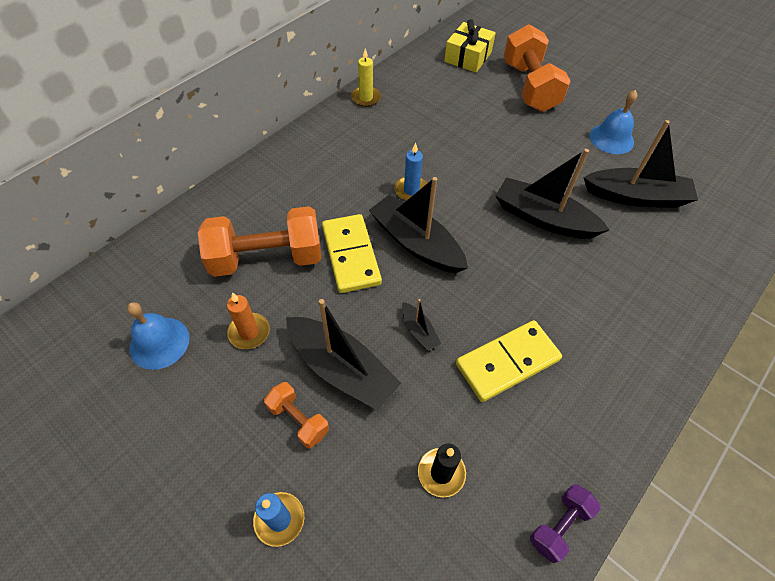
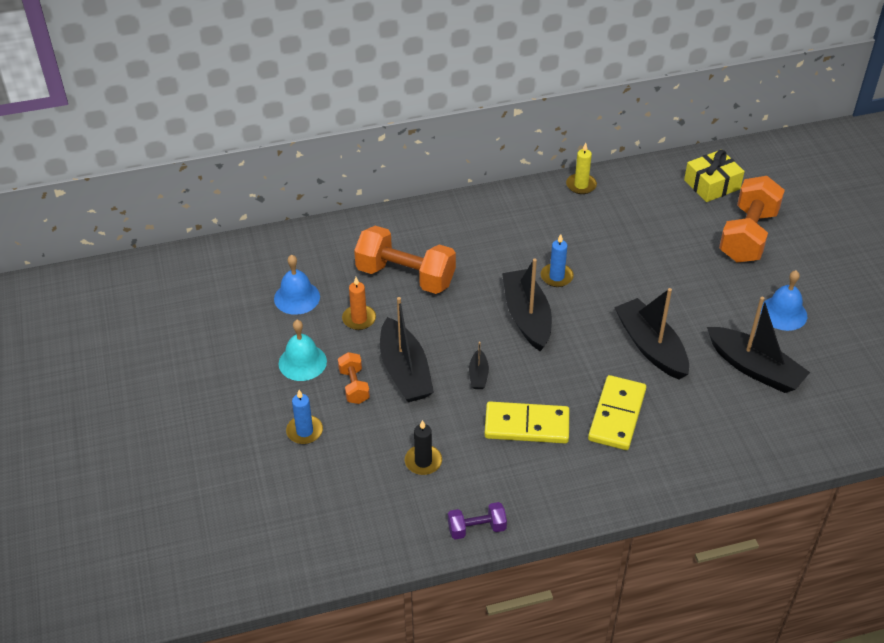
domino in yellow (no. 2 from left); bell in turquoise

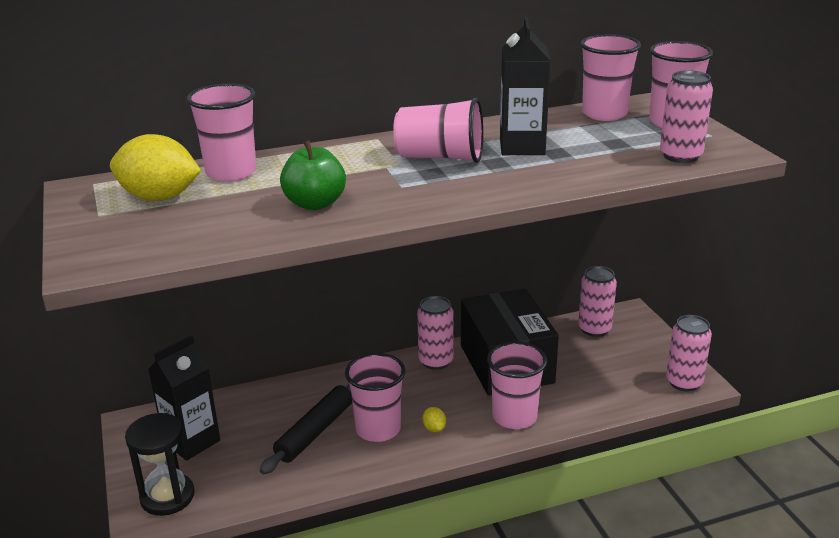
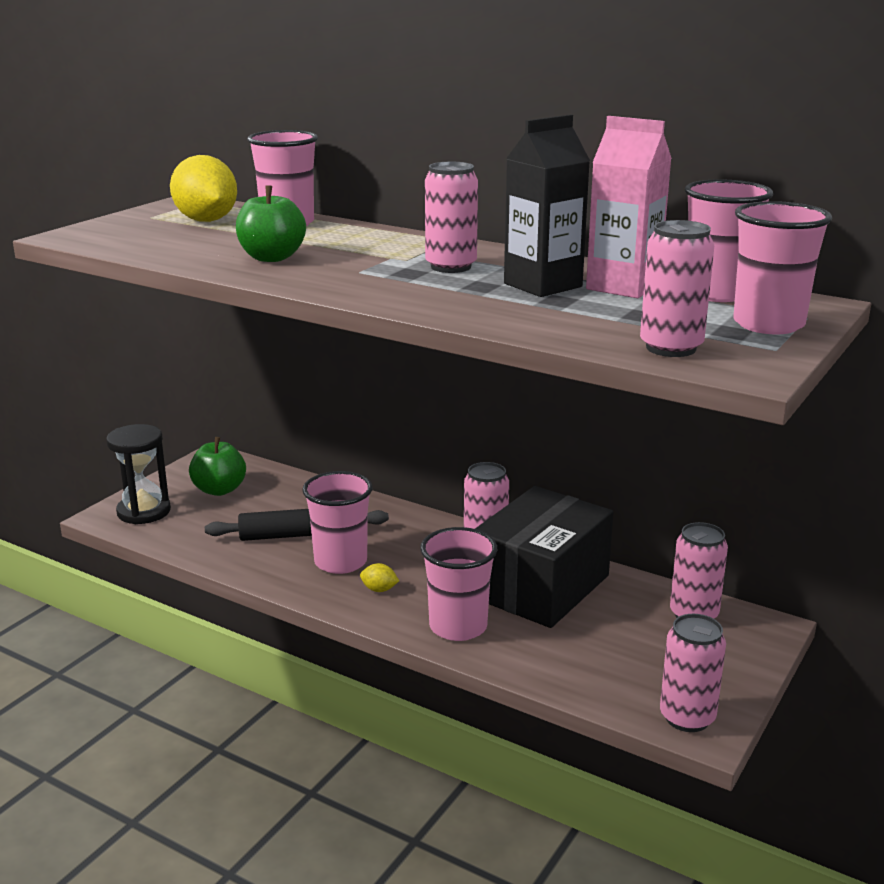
apple in green (no. 1 from left); can in pink (no. 1 from left); lemon in yellow (no. 2 from left); carton in pink

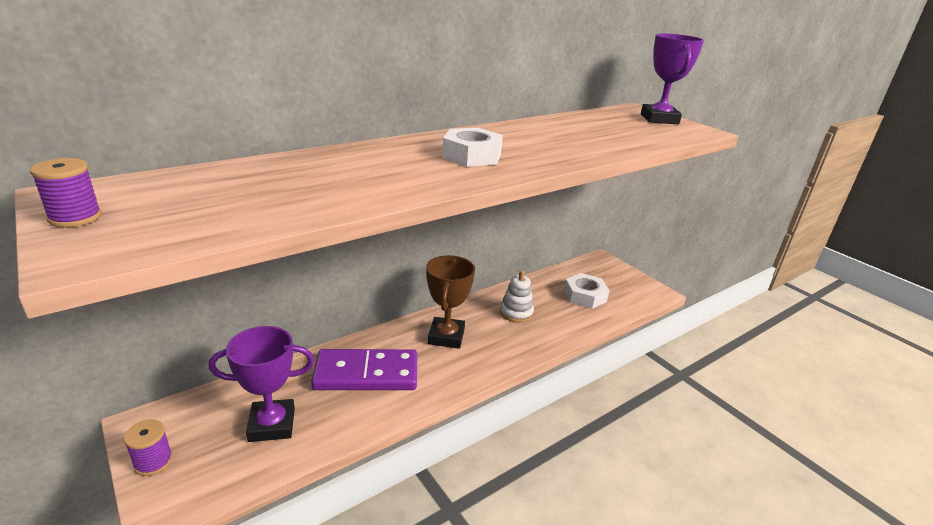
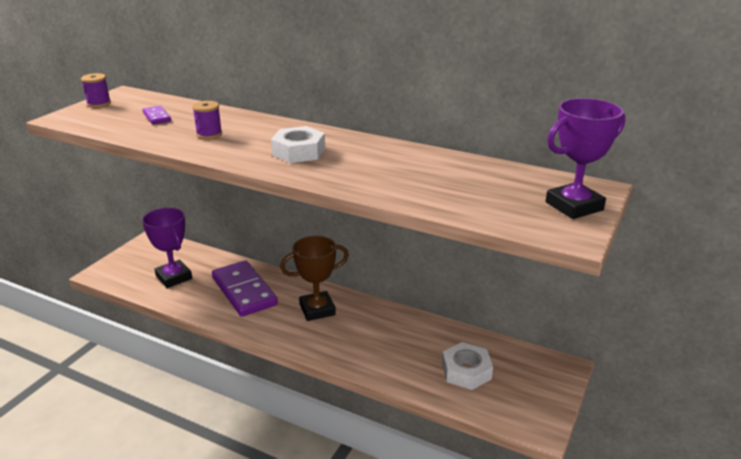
spool in purple (no. 2 from left); stacking toy in white; domino in purple (no. 1 from left)

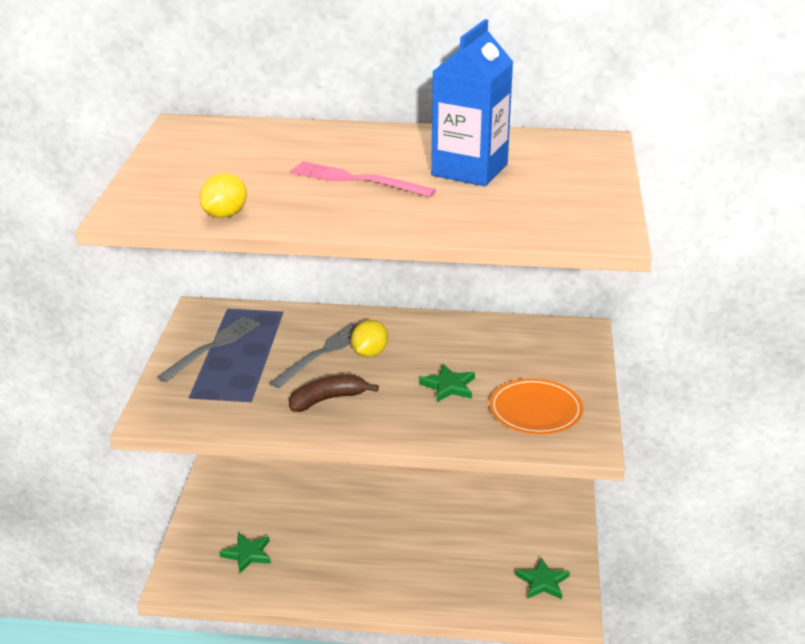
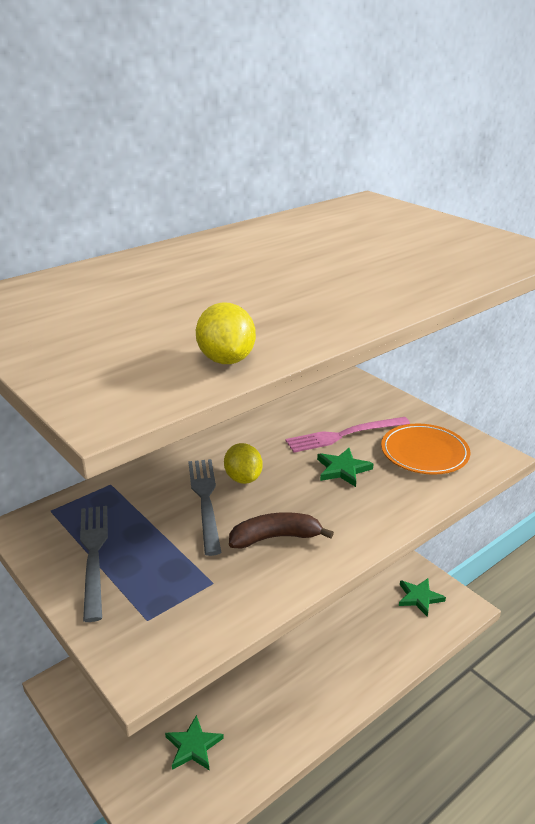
banana in brown; fork in pink; carton in blue

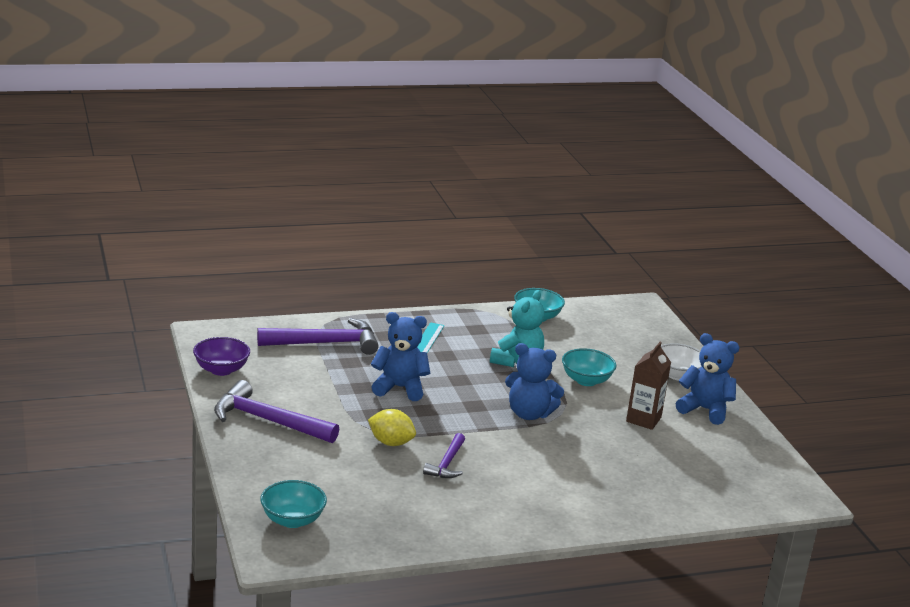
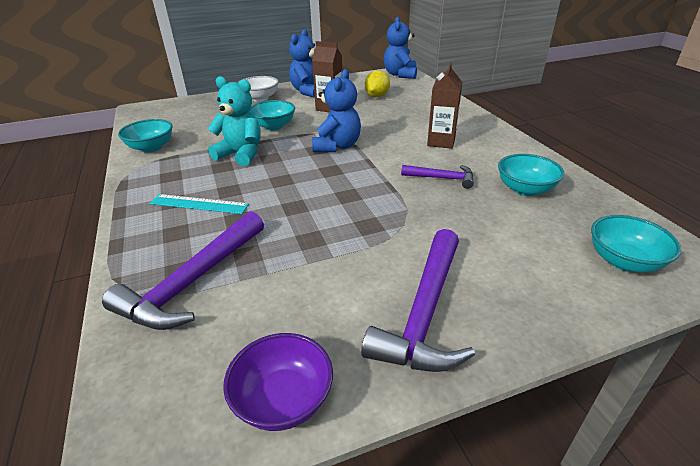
hammer in purple (no. 1 from left); lemon in yellow; teddy bear in blue (no. 3 from left); carton in brown (no. 2 from left); bowl in turquoise (no. 3 from left)

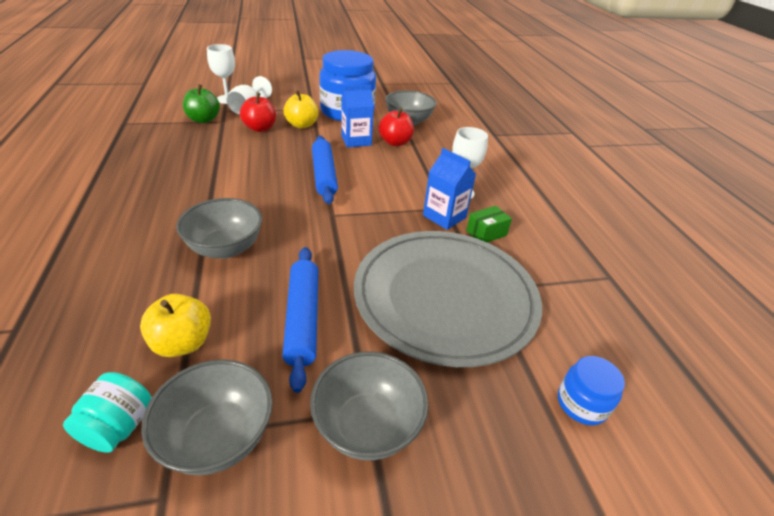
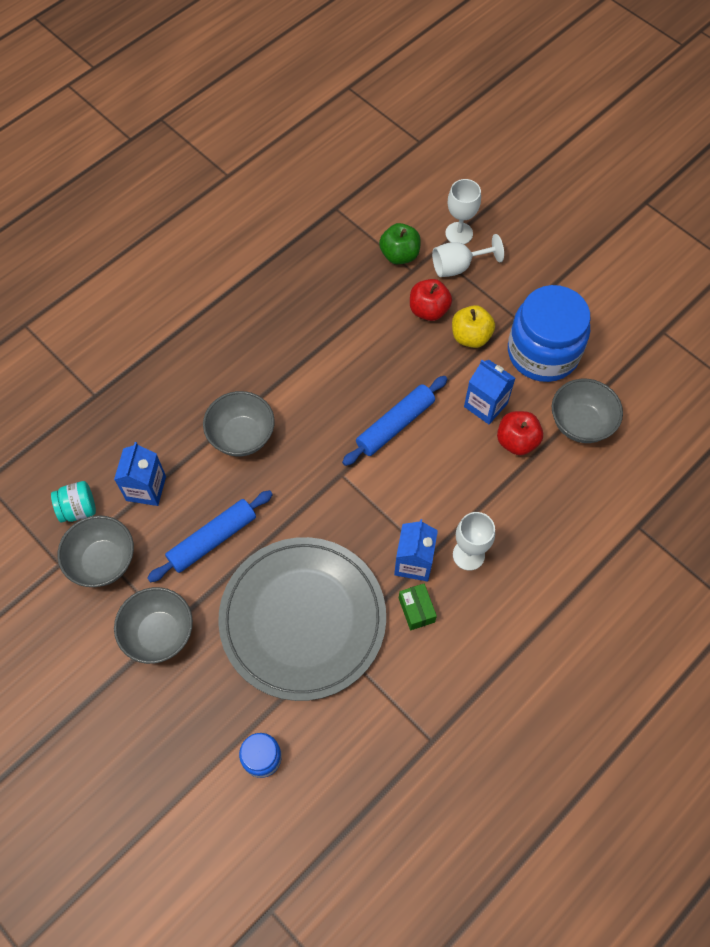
carton in blue (no. 1 from left); box in green

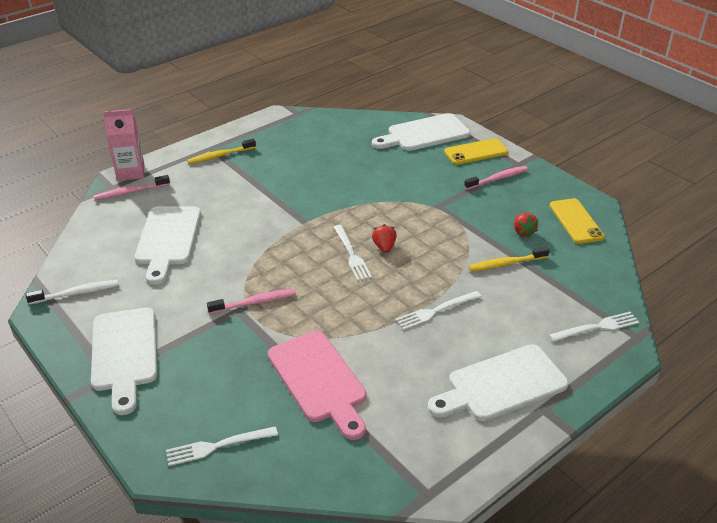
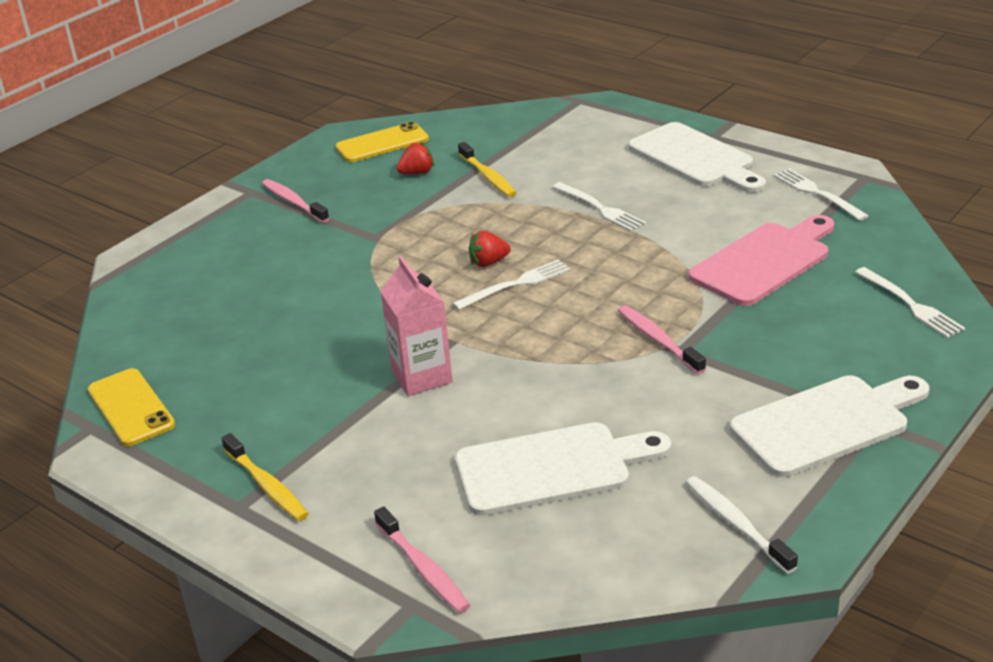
carton in pink; cutting board in white (no. 3 from left in the first image); phone in yellow (no. 1 from left); fork in white (no. 3 from left)

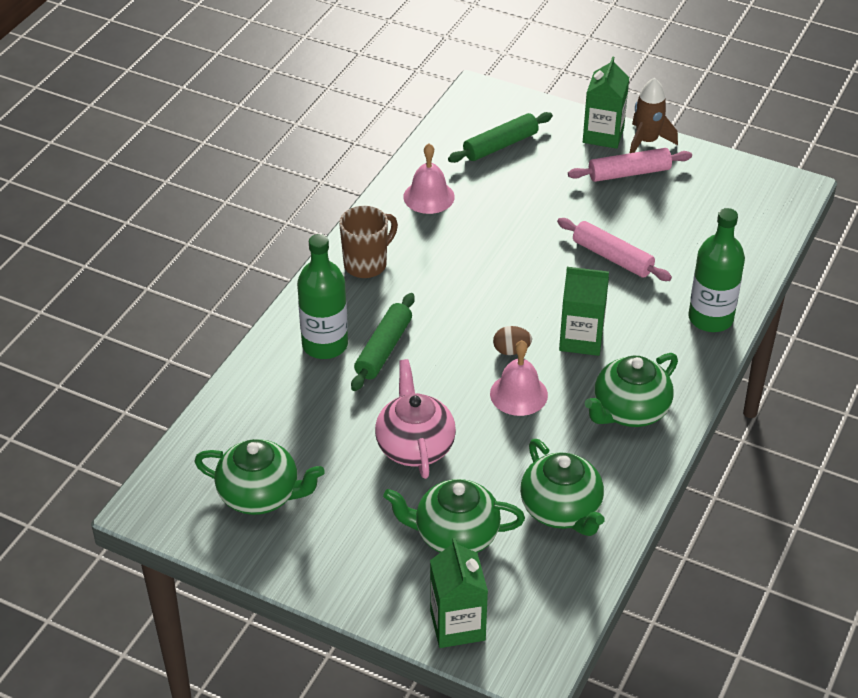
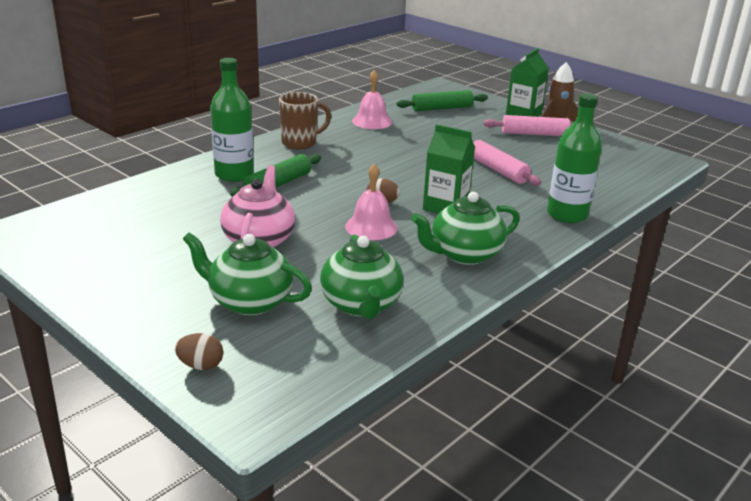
teapot in green (no. 1 from left in the first image); egg in brown (no. 1 from left)

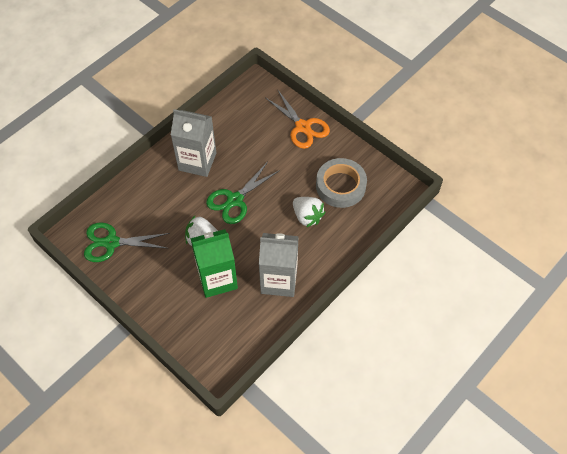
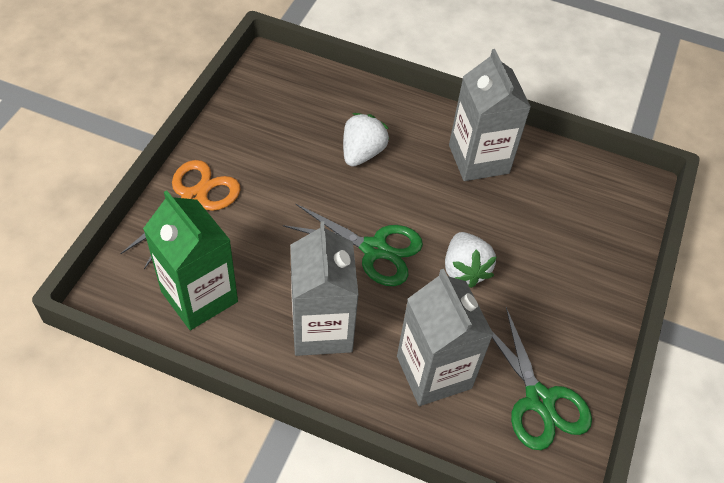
carton in green; tape in grey; carton in grey (no. 2 from left)

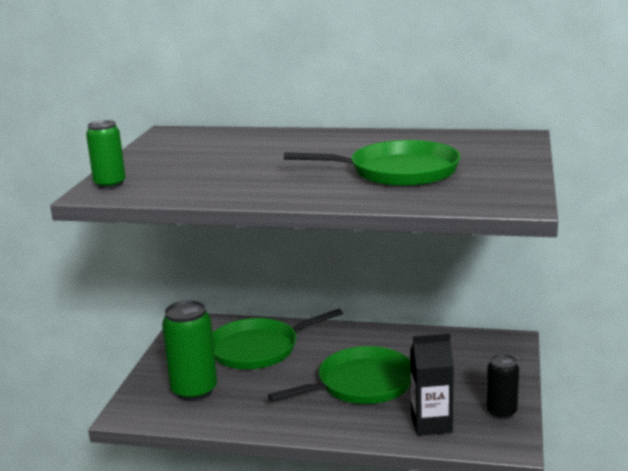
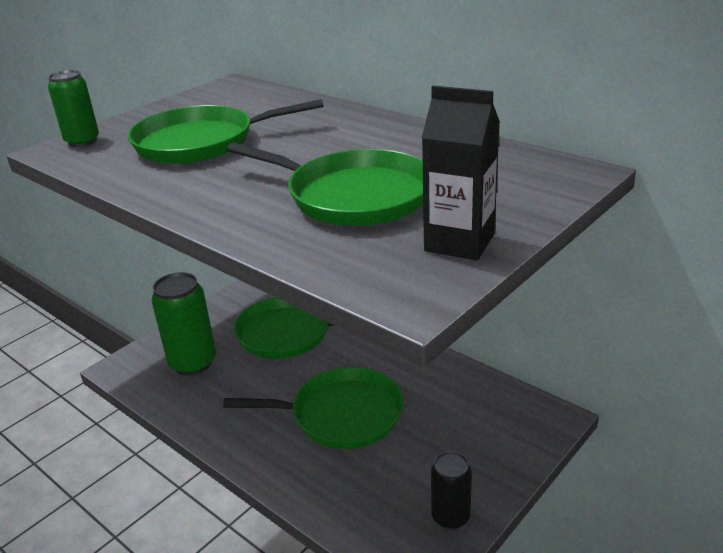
carton in black; pan in green (no. 1 from left)

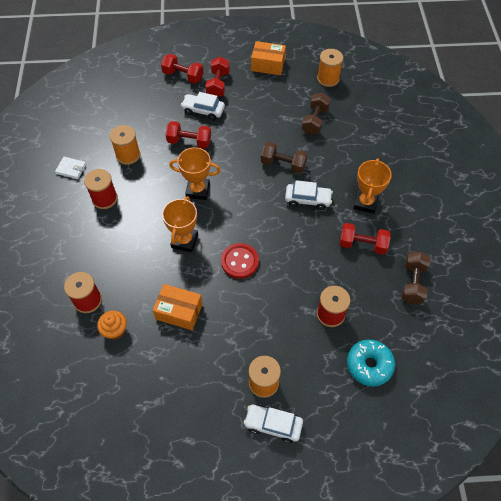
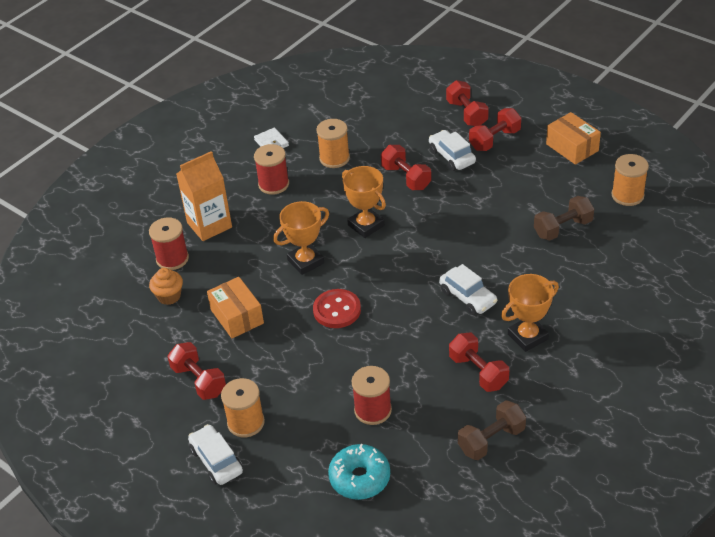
dumbbell in brown (no. 1 from left in the first image); dumbbell in red (no. 1 from left); carton in orange

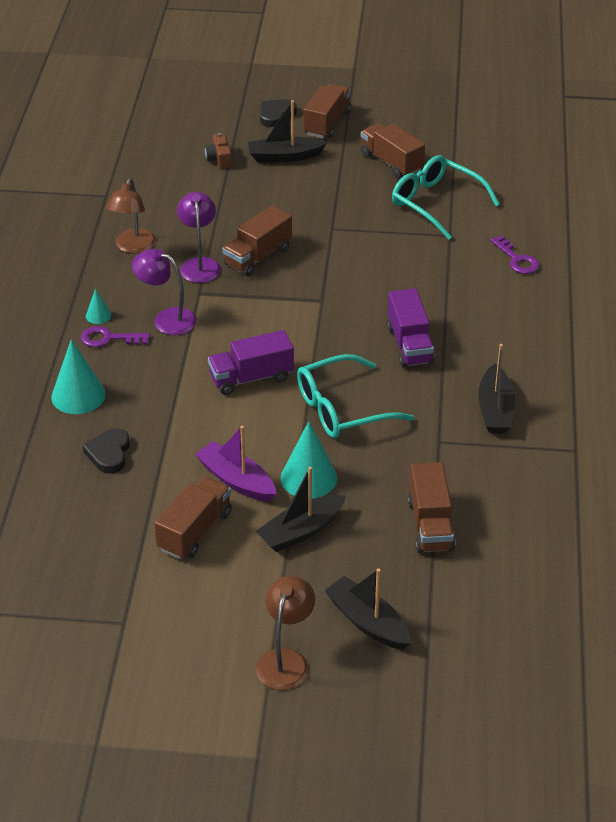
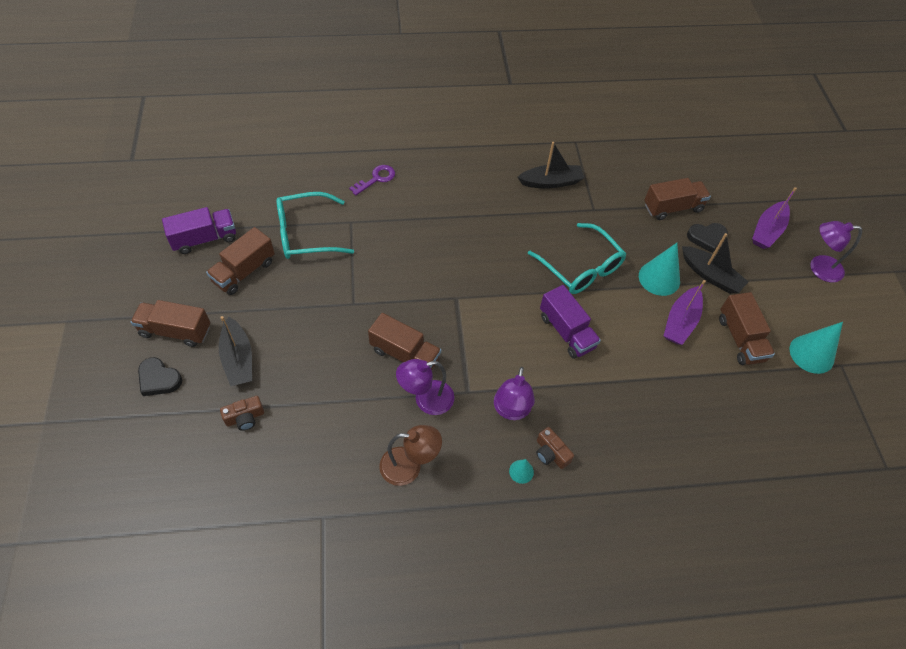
cone in turquoise (no. 3 from left); camera in brown (no. 2 from left); heart in black (no. 2 from left); truck in brown (no. 5 from left); lamp in purple (no. 3 from left); boat in purple (no. 2 from left); truck in purple (no. 1 from left); glasses in turquoise (no. 1 from left)

